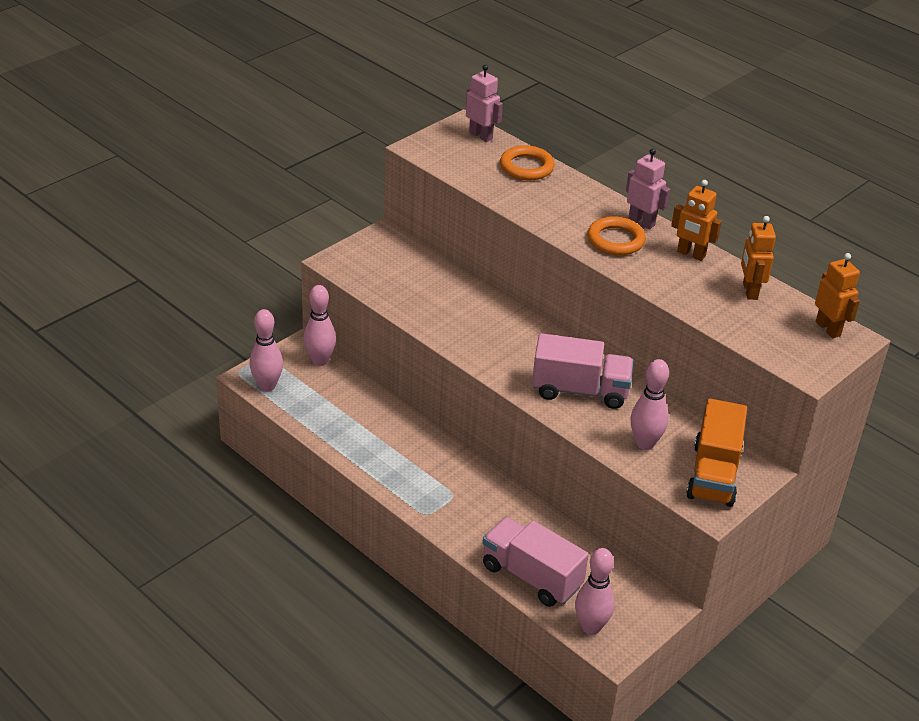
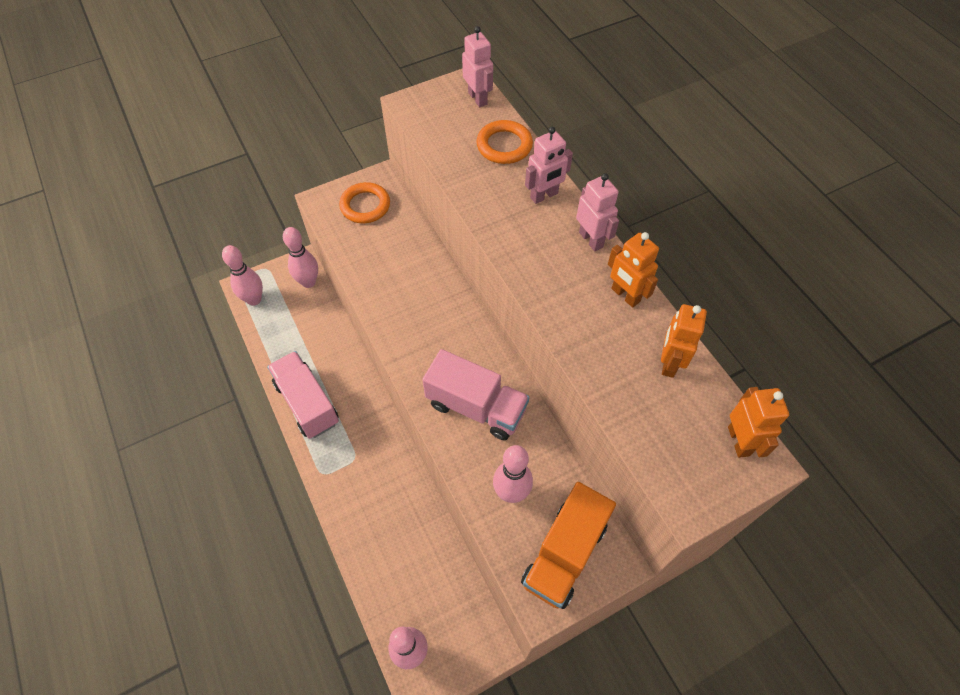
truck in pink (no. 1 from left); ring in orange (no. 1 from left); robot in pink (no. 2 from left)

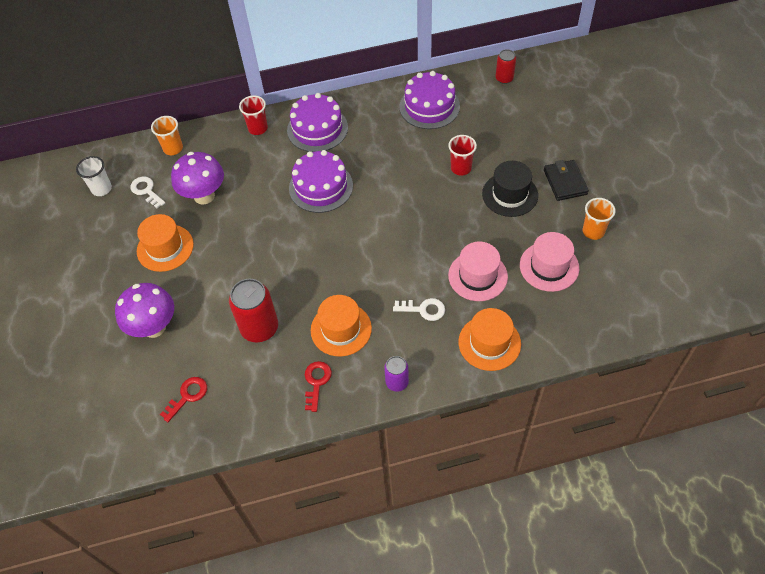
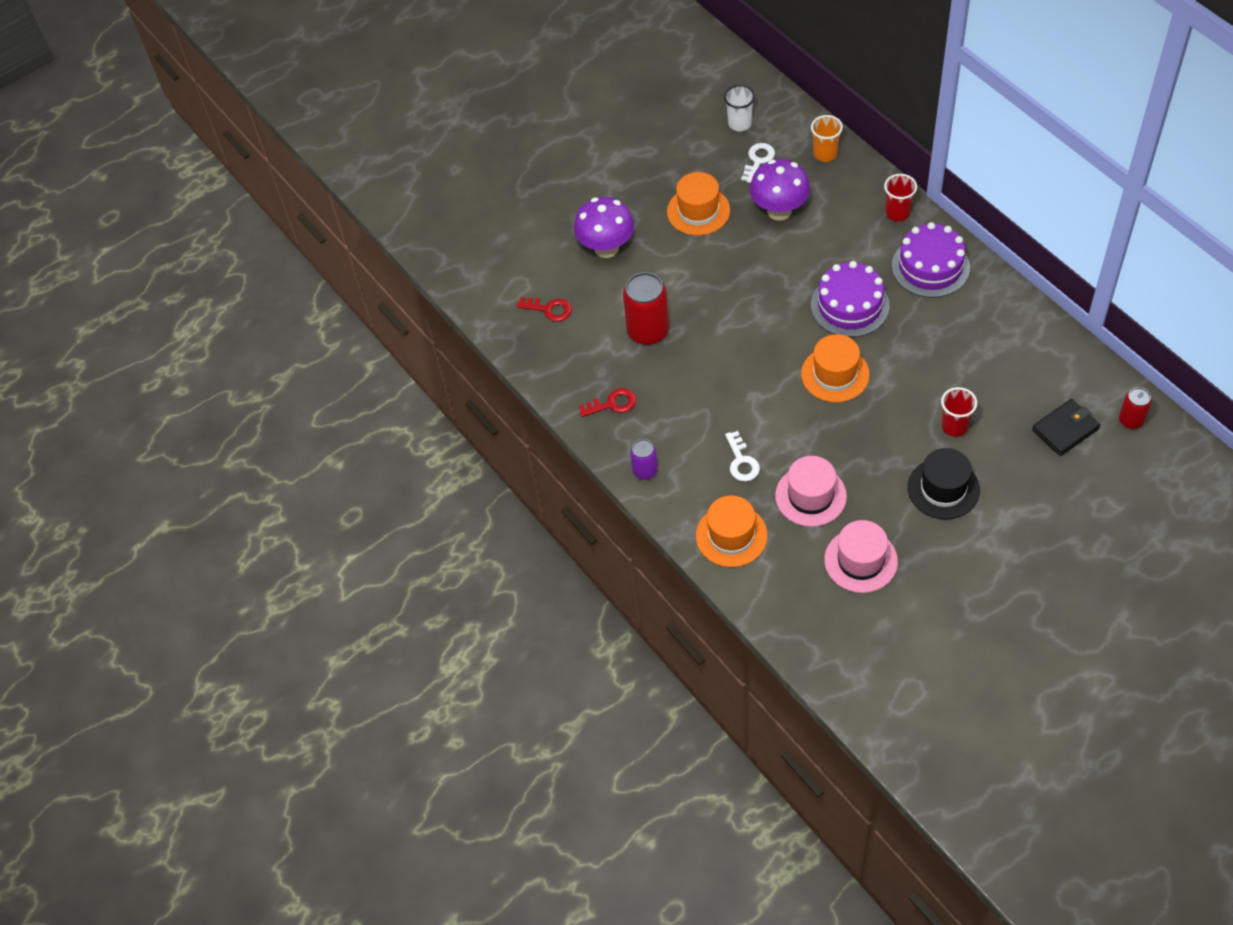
hat in orange (no. 3 from left); cake in purple (no. 3 from left in the first image); wallet in black; cup in orange (no. 2 from left in the first image)

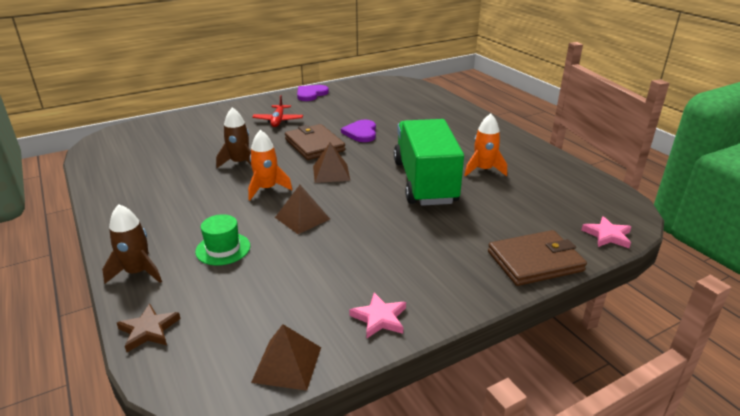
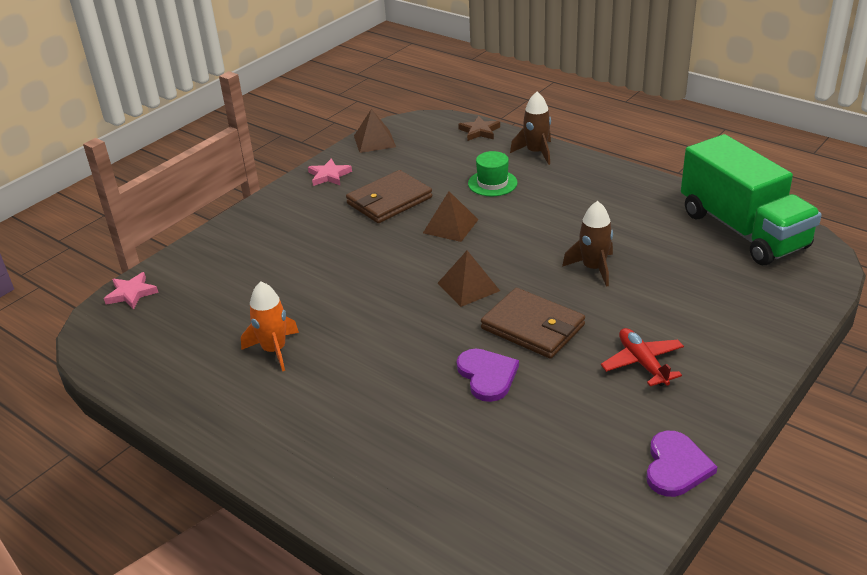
rocket in orange (no. 1 from left in the first image); truck in green; wallet in brown (no. 1 from left)

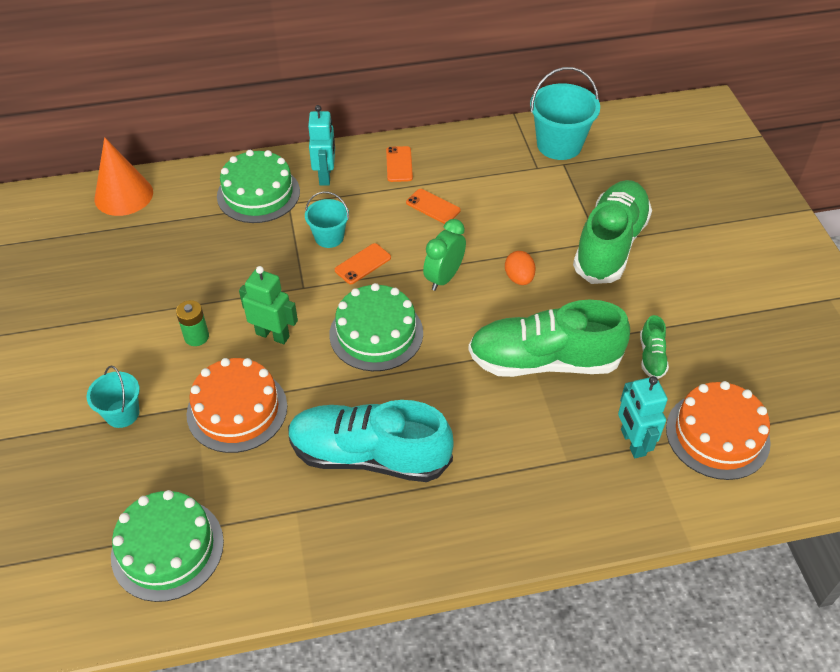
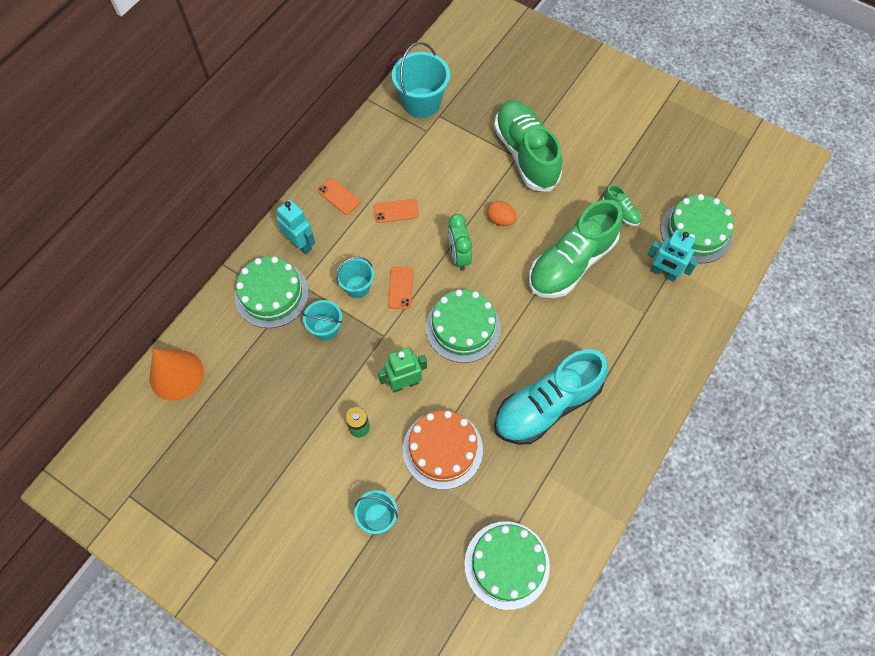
cake in green (no. 4 from left); bucket in turquoise (no. 1 from left)

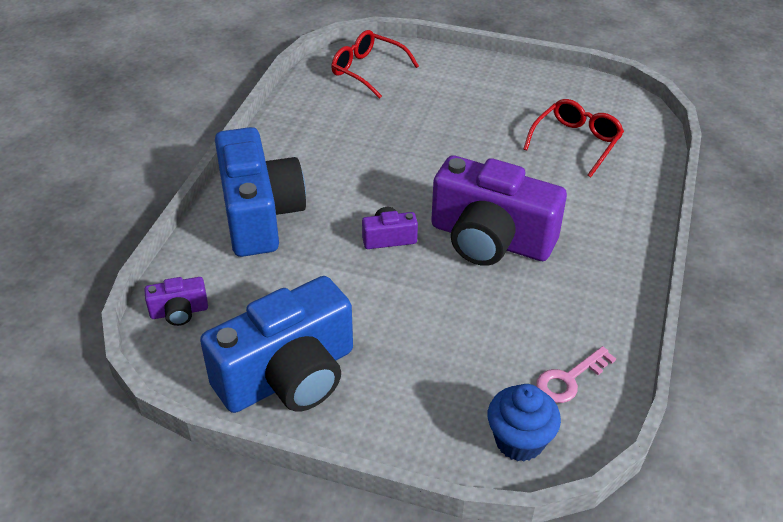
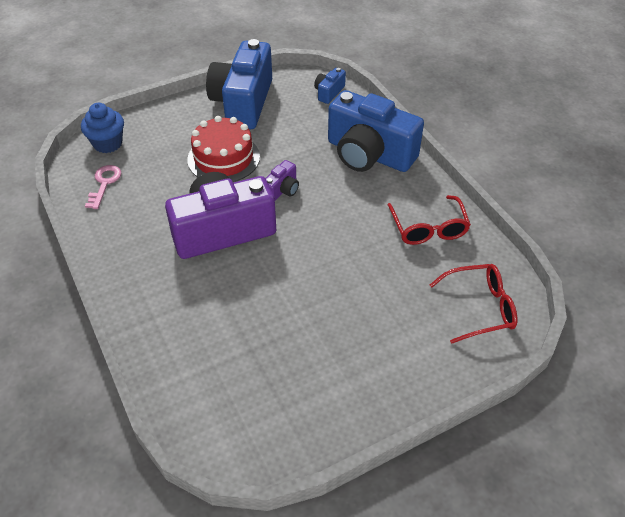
camera in blue (no. 2 from left); glasses in red (no. 1 from left); cake in red

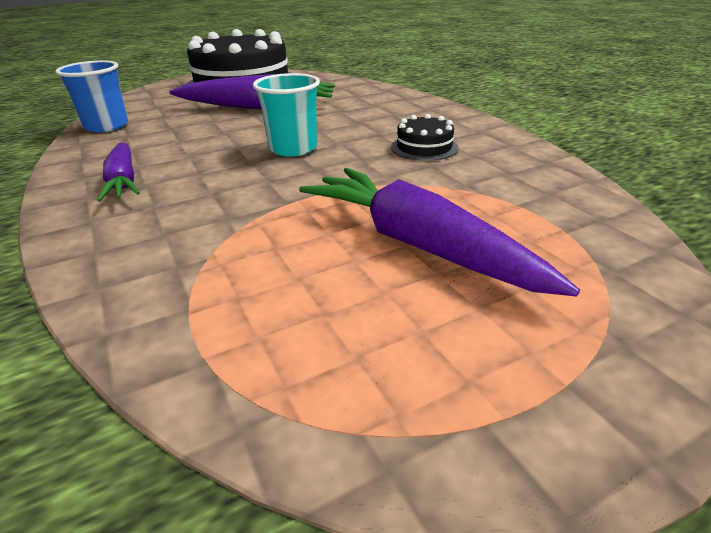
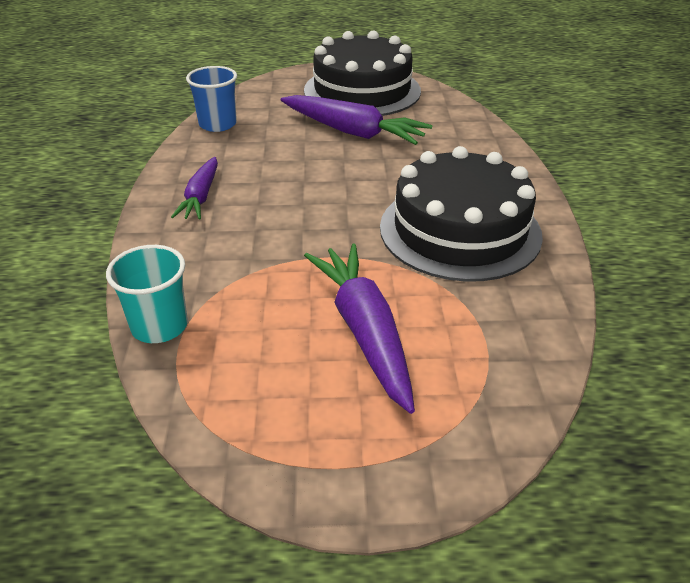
cup in turquoise; cake in black (no. 2 from left)

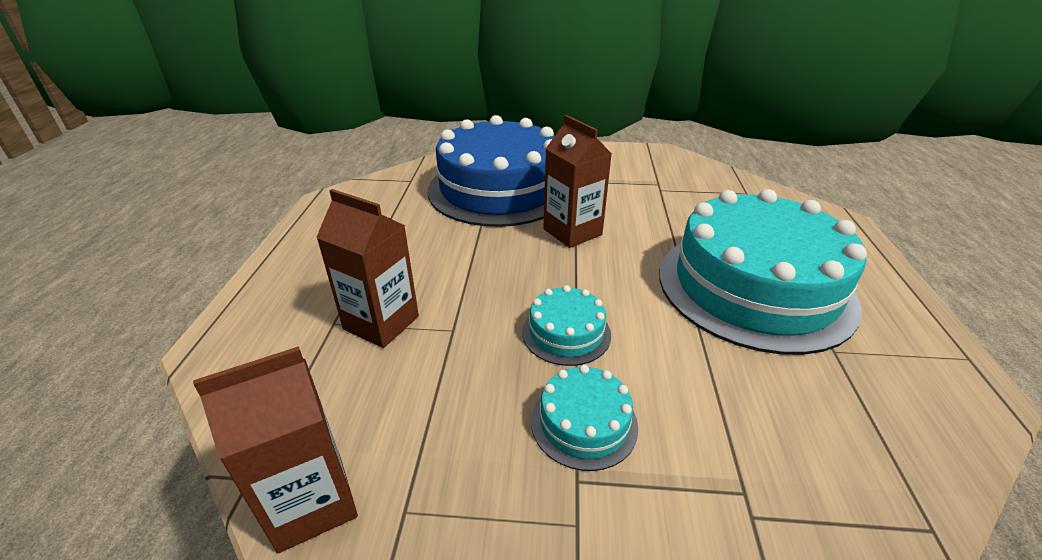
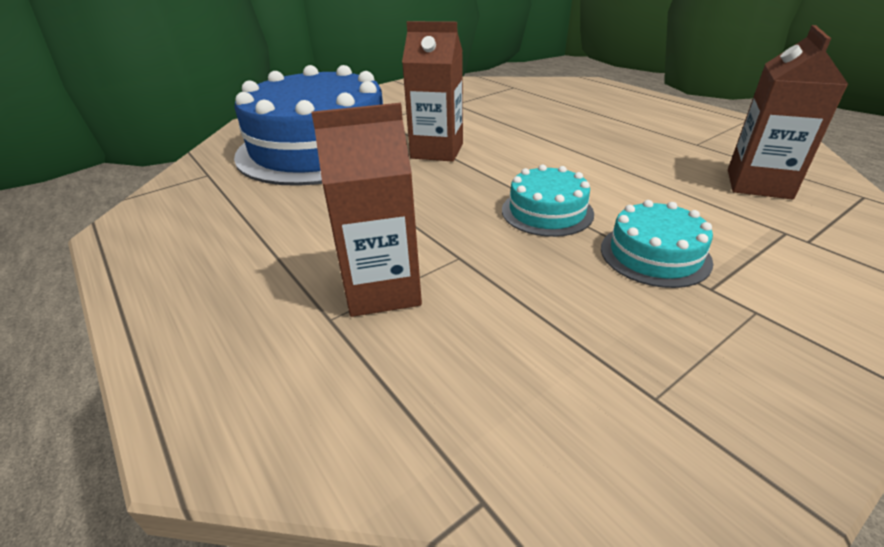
carton in brown (no. 3 from left); cake in turquoise (no. 3 from left in the first image)

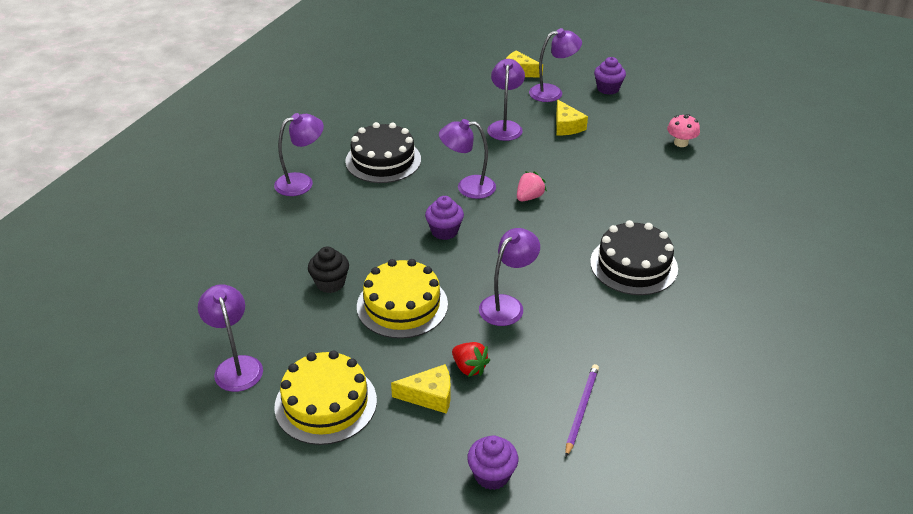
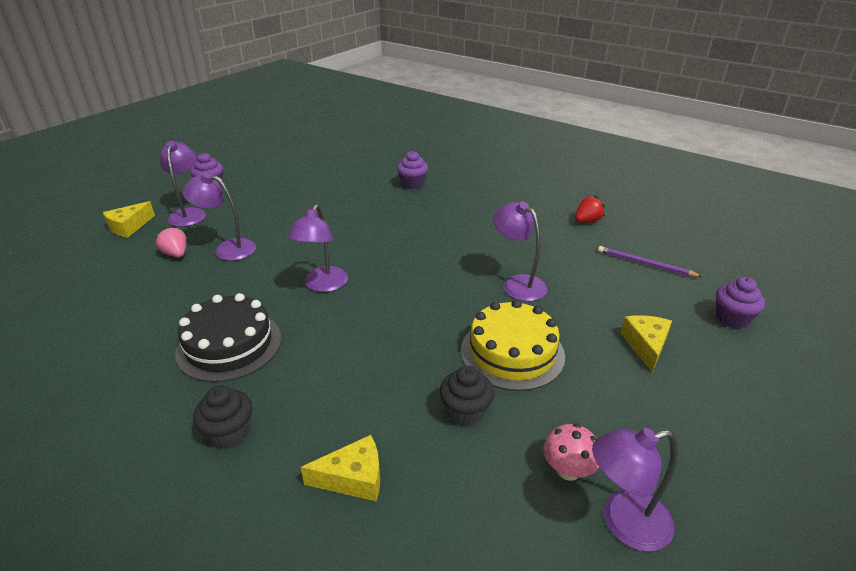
cupcake in black (no. 1 from left); cake in yellow (no. 1 from left in the first image); cupcake in purple (no. 2 from left); strawberry in red; strawberry in pink; cheese in yellow (no. 2 from left); cake in black (no. 2 from left in the first image); mushroom in pink

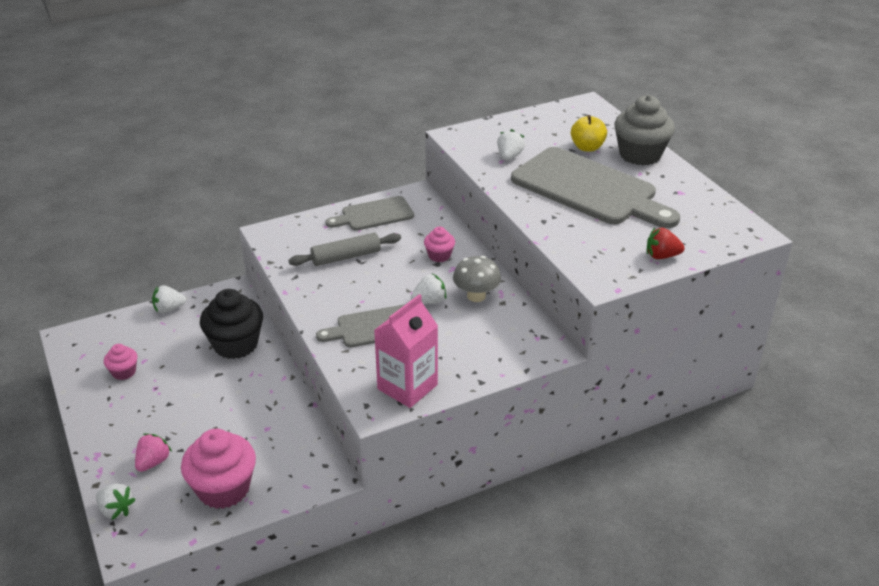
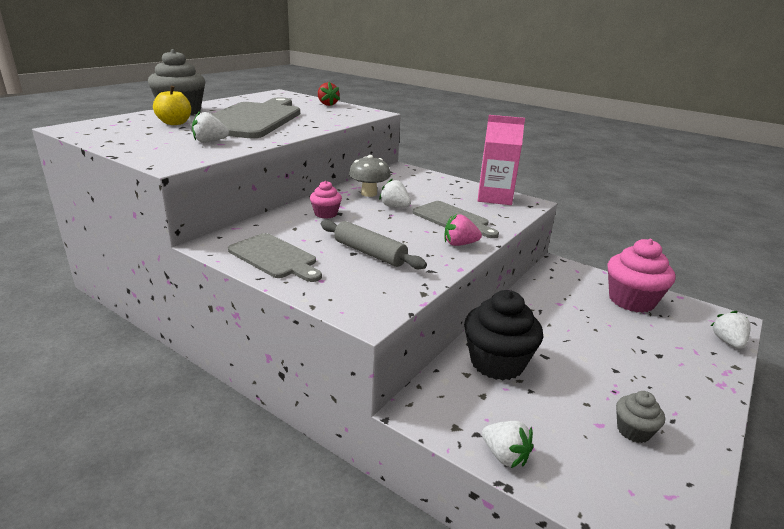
cupcake in grey (no. 2 from left); strawberry in pink

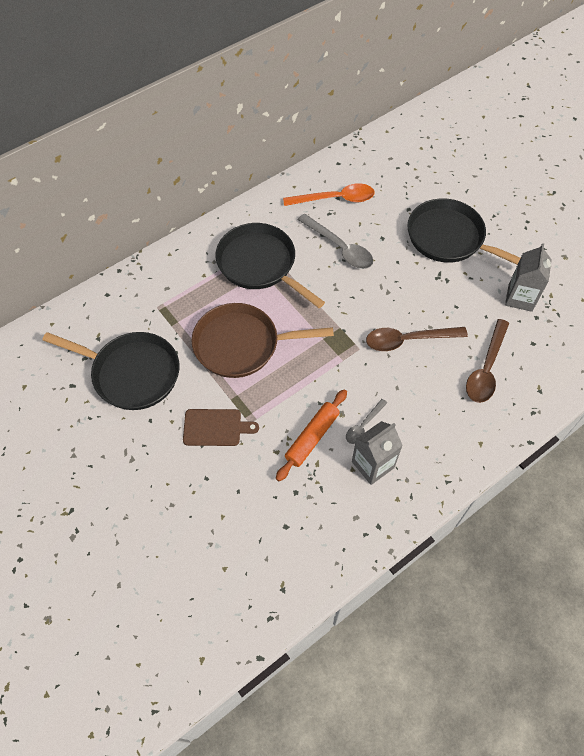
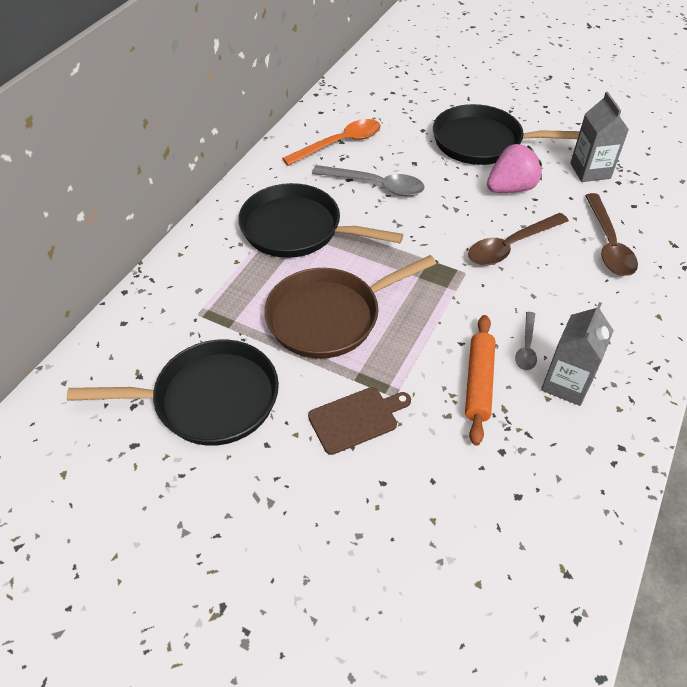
strawberry in pink

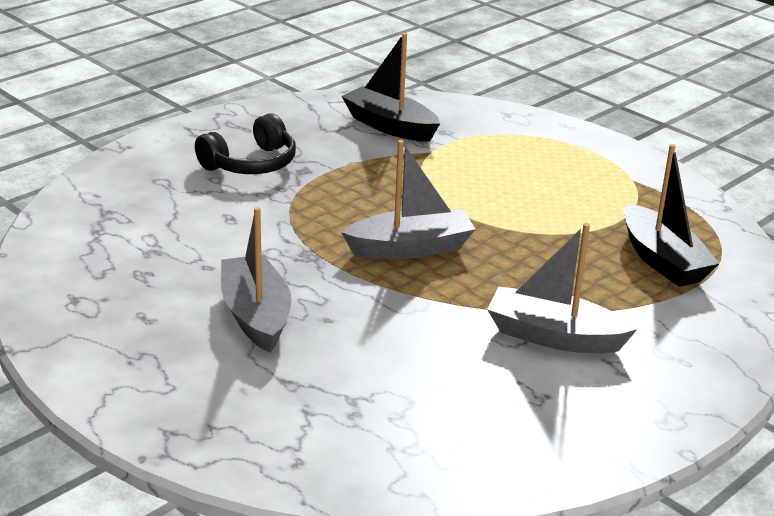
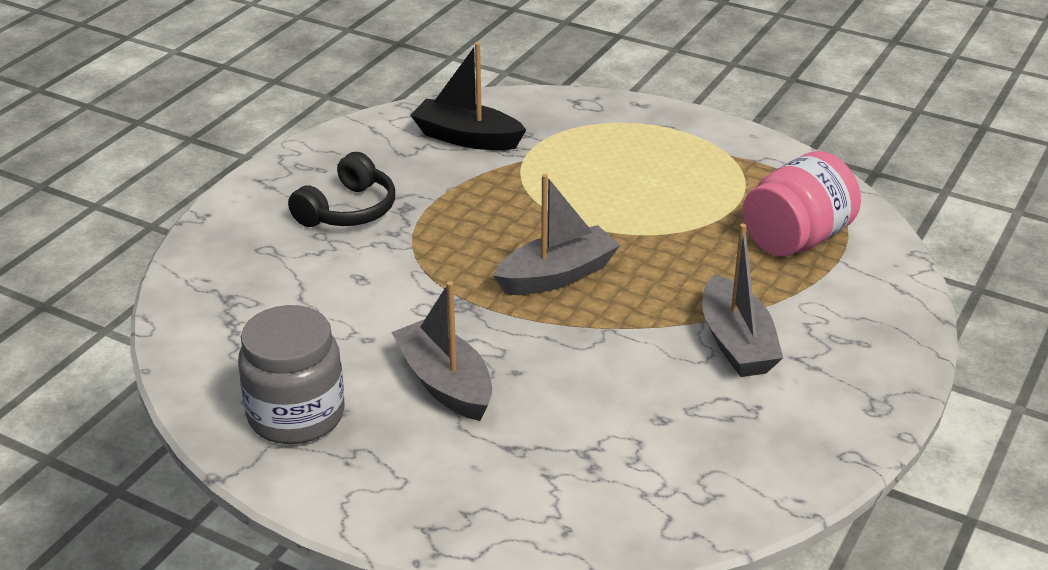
boat in grey (no. 3 from left); jar in pink; jar in grey

